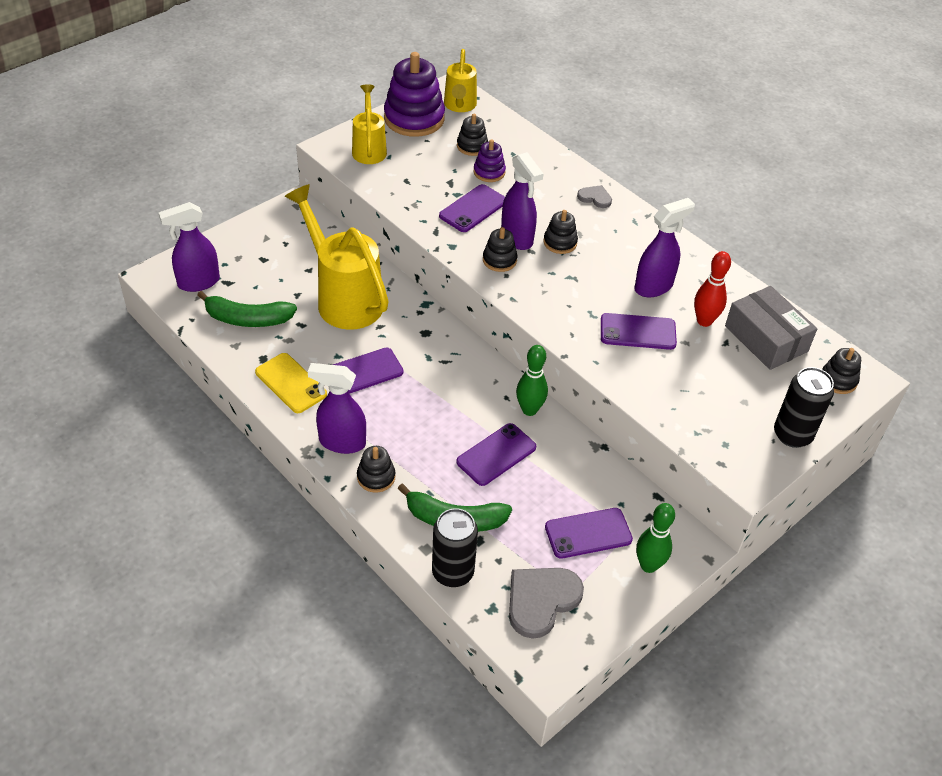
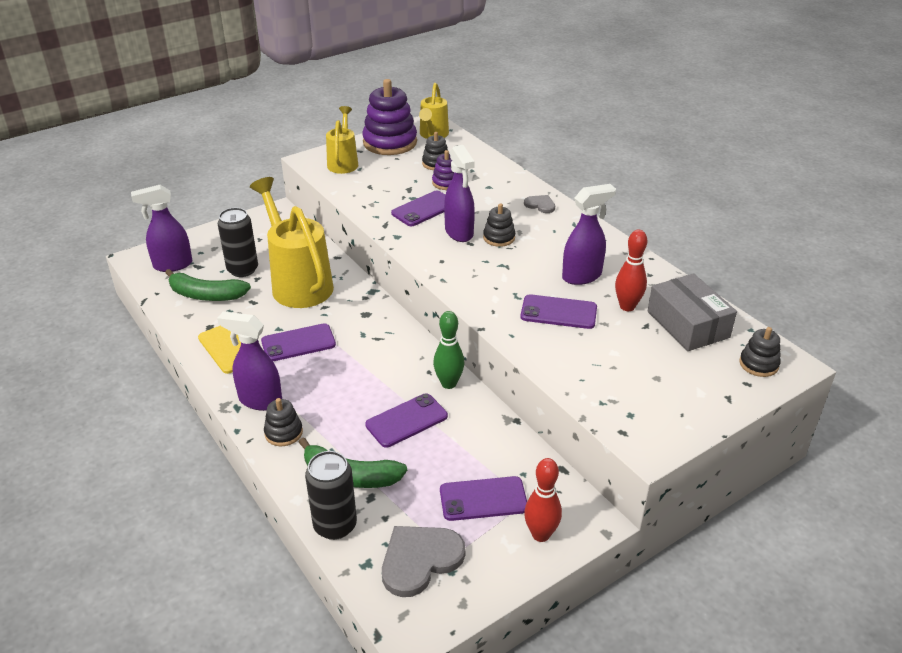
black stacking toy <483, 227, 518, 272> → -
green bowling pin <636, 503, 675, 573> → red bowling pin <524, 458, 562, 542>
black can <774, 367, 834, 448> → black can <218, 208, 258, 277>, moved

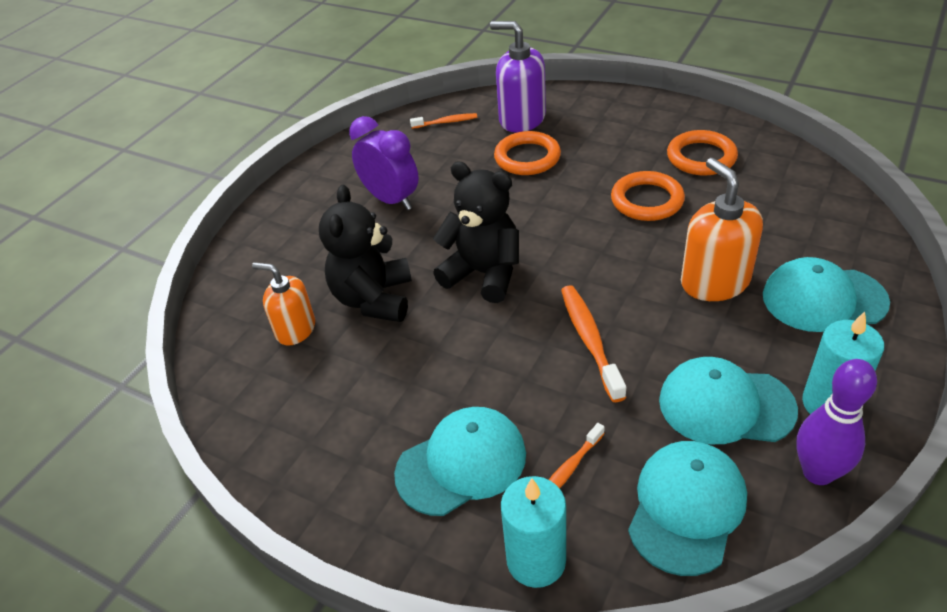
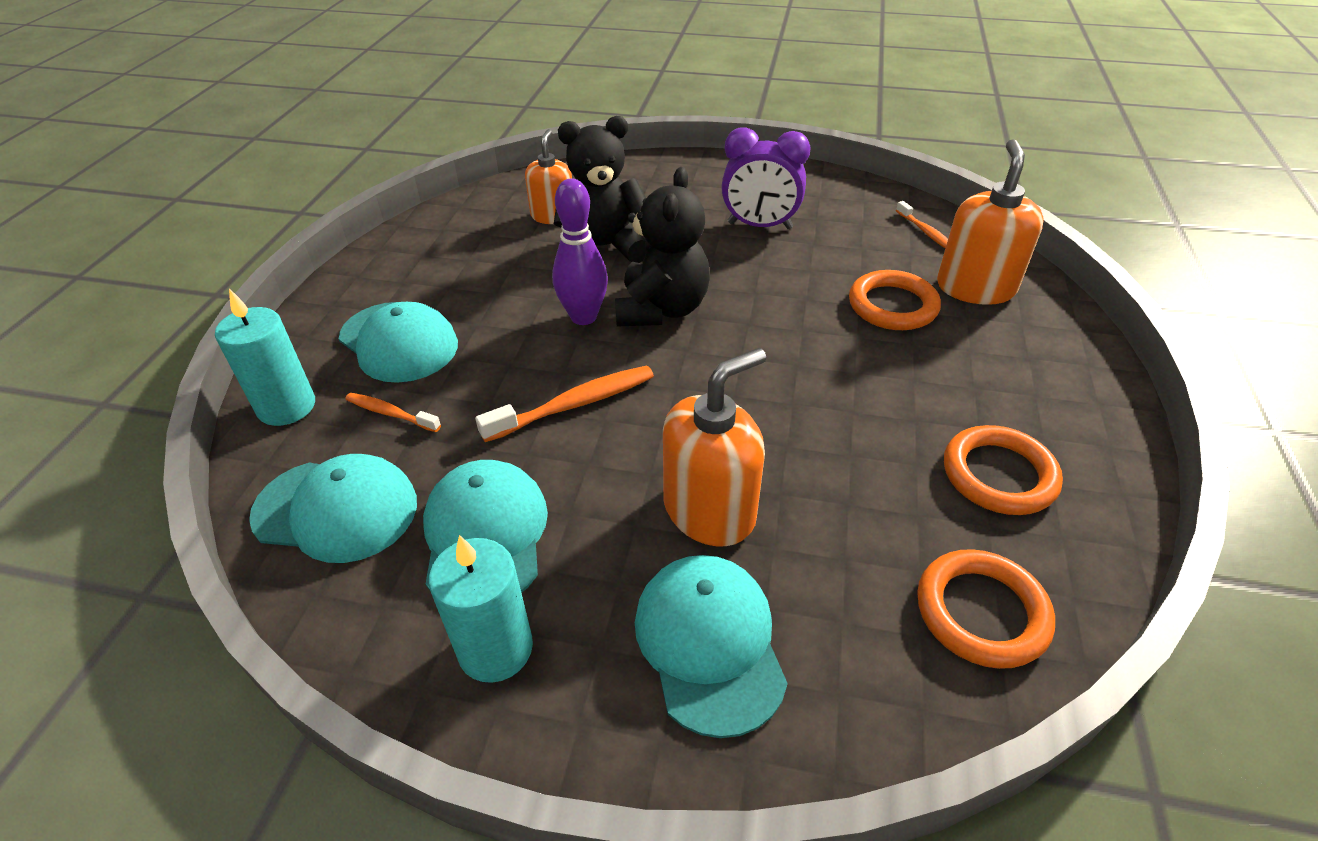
purple clock <349, 116, 419, 210> → purple clock <721, 127, 811, 229>, 75 degrees clockwise
purple soap dispenser <490, 21, 546, 133> → orange soap dispenser <937, 139, 1043, 305>
orange ring <611, 171, 685, 221> → orange ring <917, 549, 1055, 669>, moved
purple bowling pin <796, 359, 877, 485> → purple bowling pin <552, 179, 608, 325>, moved

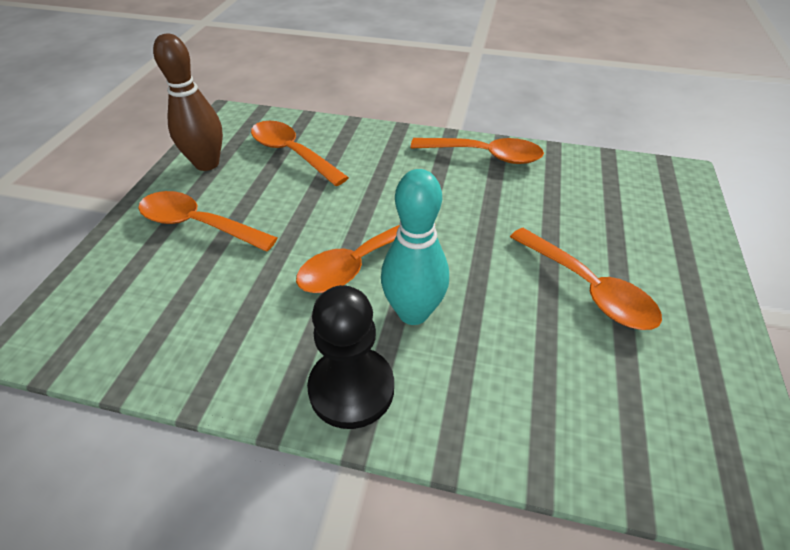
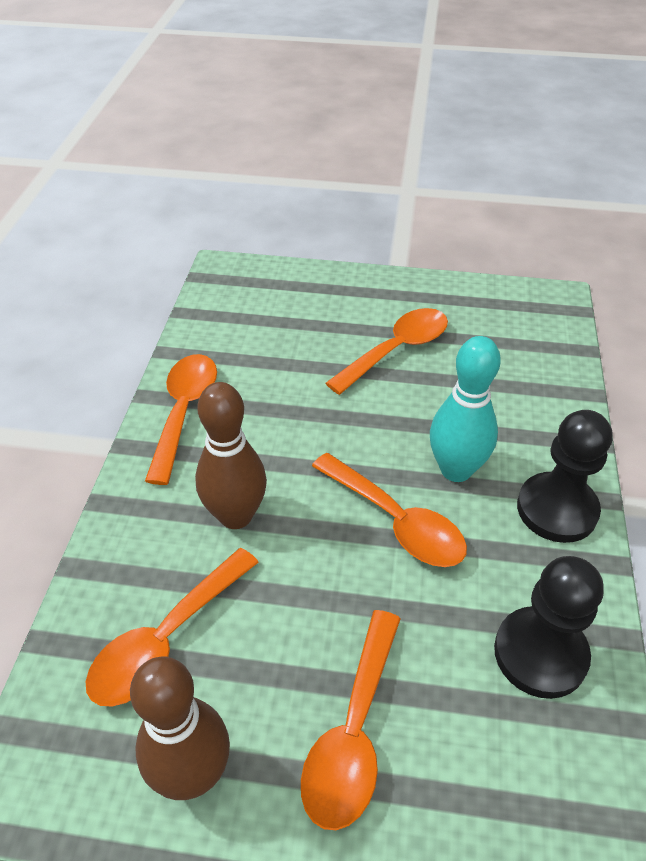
- → brown bowling pin <195, 382, 267, 529>
- → black pawn <494, 556, 604, 699>

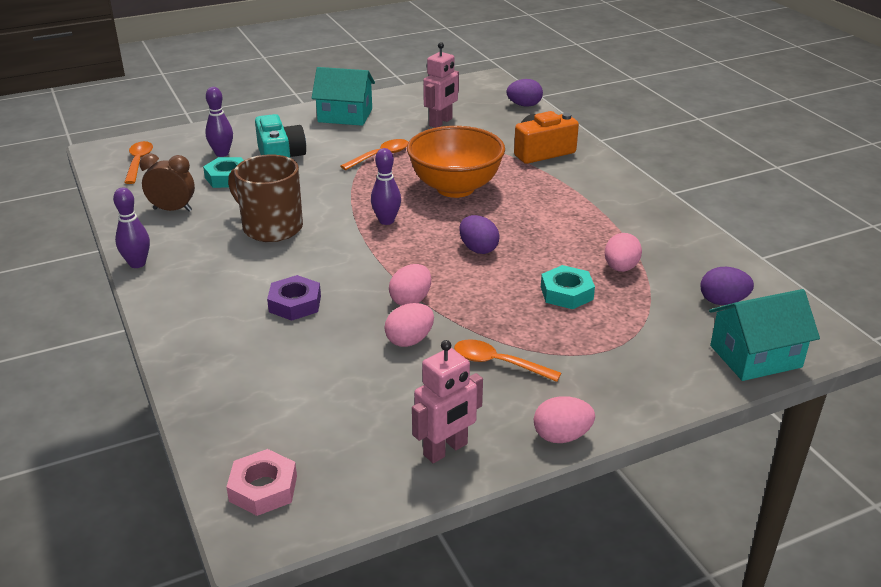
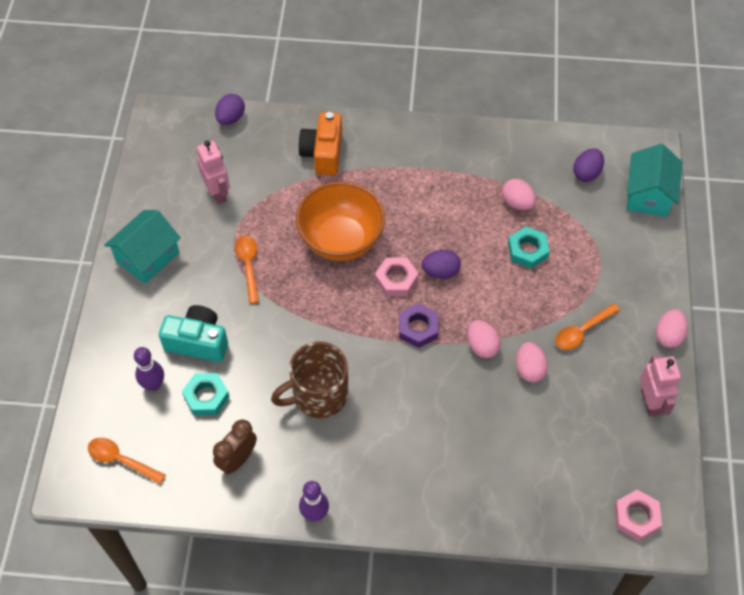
purple nut <267, 275, 321, 321> → purple nut <399, 303, 438, 348>, moved
purple bowling pin <371, 148, 401, 225> → -
- → pink nut <375, 258, 419, 296>

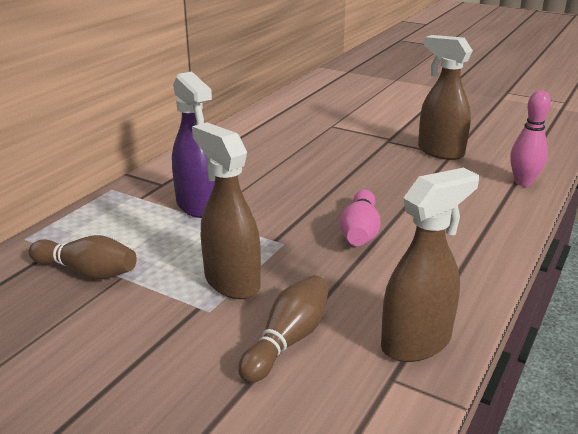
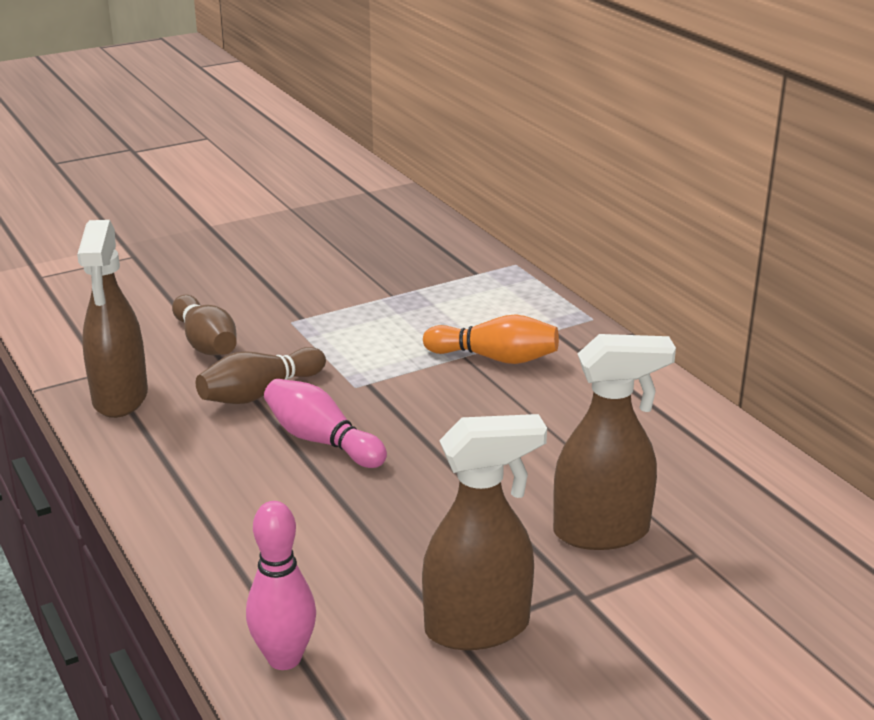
brown bowling pin <29, 235, 137, 280> → brown bowling pin <196, 347, 326, 404>, moved
purple spray bottle <172, 72, 215, 218> → orange bowling pin <423, 314, 559, 364>
brown spray bottle <192, 122, 261, 299> → brown spray bottle <553, 334, 676, 550>, moved

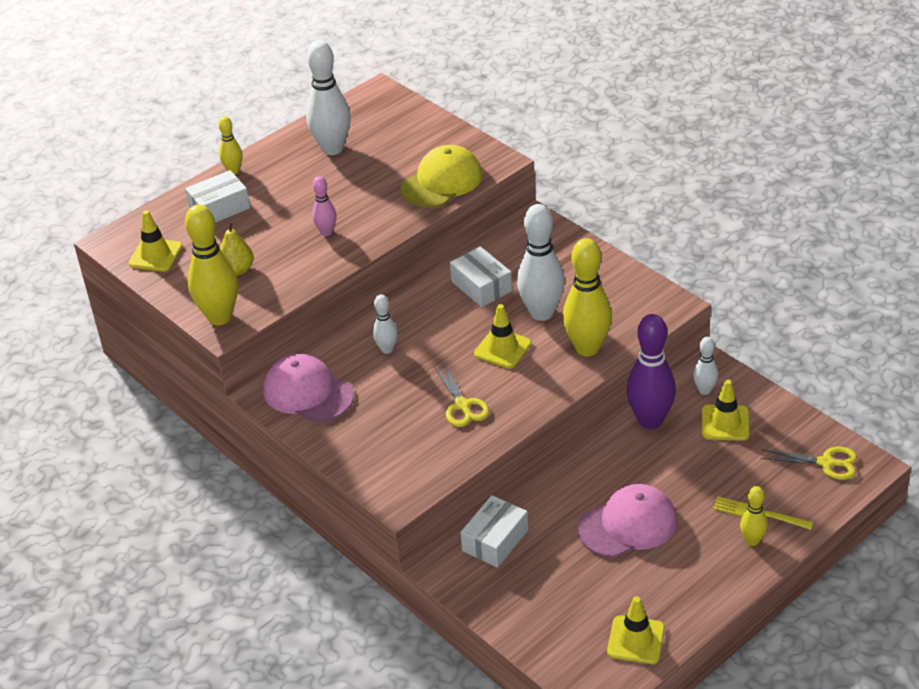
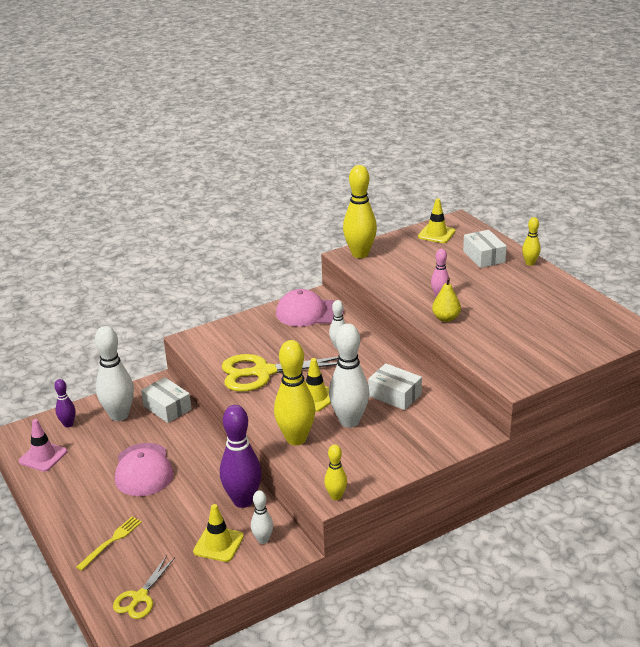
yellow pear <220, 222, 254, 276> → yellow pear <432, 278, 461, 322>, moved
pink cap <263, 354, 354, 422> → pink cap <276, 289, 344, 327>, 135 degrees counterclockwise
white bowling pin <306, 40, 351, 155> → white bowling pin <95, 326, 134, 421>, moved
yellow cap <401, 145, 483, 207> → -
yellow scissors <434, 363, 489, 427> → yellow scissors <222, 354, 339, 392>, x1.85
white box <450, 247, 512, 307> → white box <368, 363, 422, 410>, 60 degrees clockwise
yellow traffic cone <607, 596, 665, 664> → pink traffic cone <19, 419, 67, 472>
yellow bowling pin <740, 486, 768, 546> → yellow bowling pin <324, 445, 347, 500>, moved
- → purple bowling pin <54, 379, 75, 428>

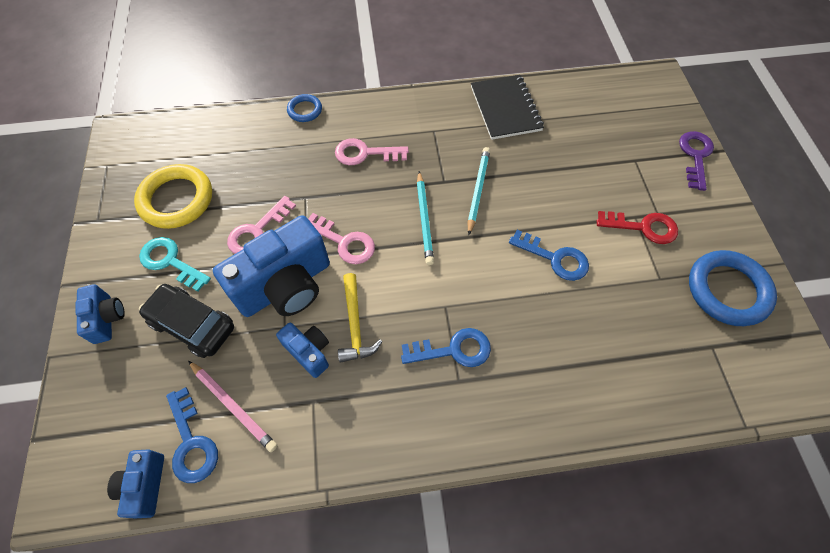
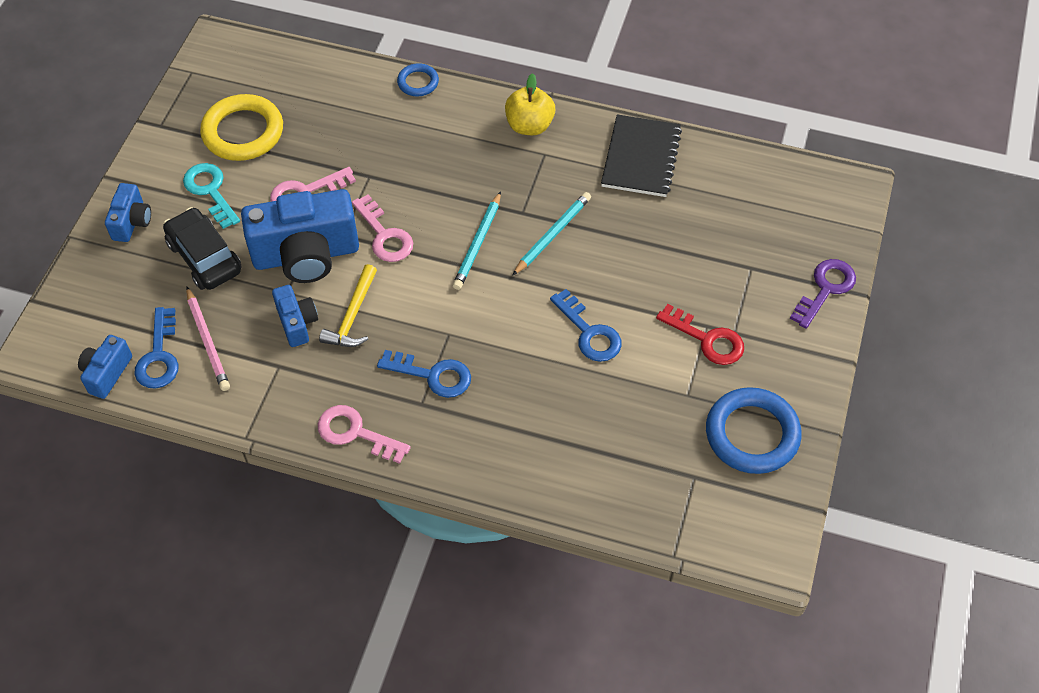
pink key <335, 138, 409, 165> → pink key <318, 405, 411, 464>, moved
- → yellow apple <505, 73, 555, 135>

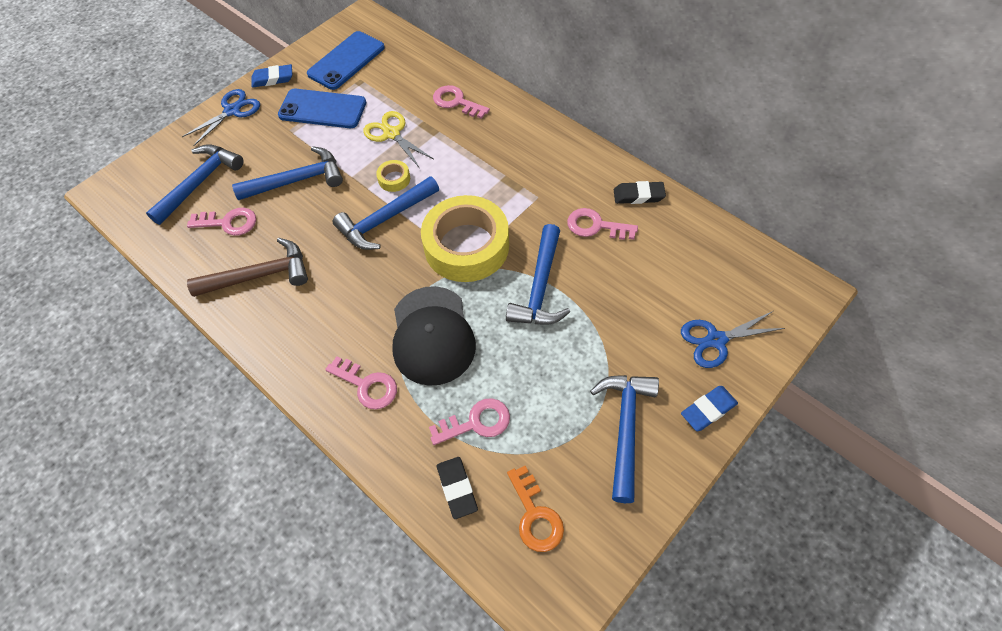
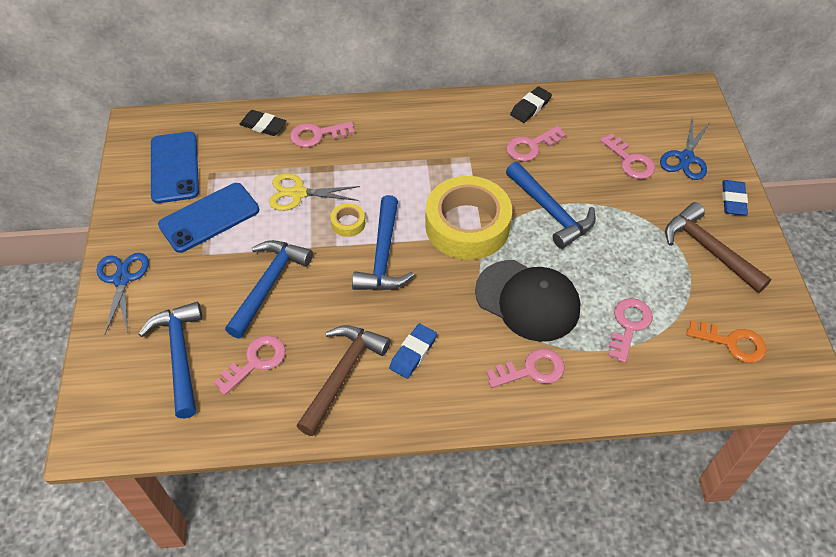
blue eraser <251, 64, 292, 88> → blue eraser <389, 324, 437, 379>, moved
black eraser <437, 457, 478, 519> → black eraser <239, 110, 286, 136>, moved
blue hammer <590, 375, 659, 503> → brown hammer <665, 202, 771, 293>
- → pink key <600, 133, 655, 179>

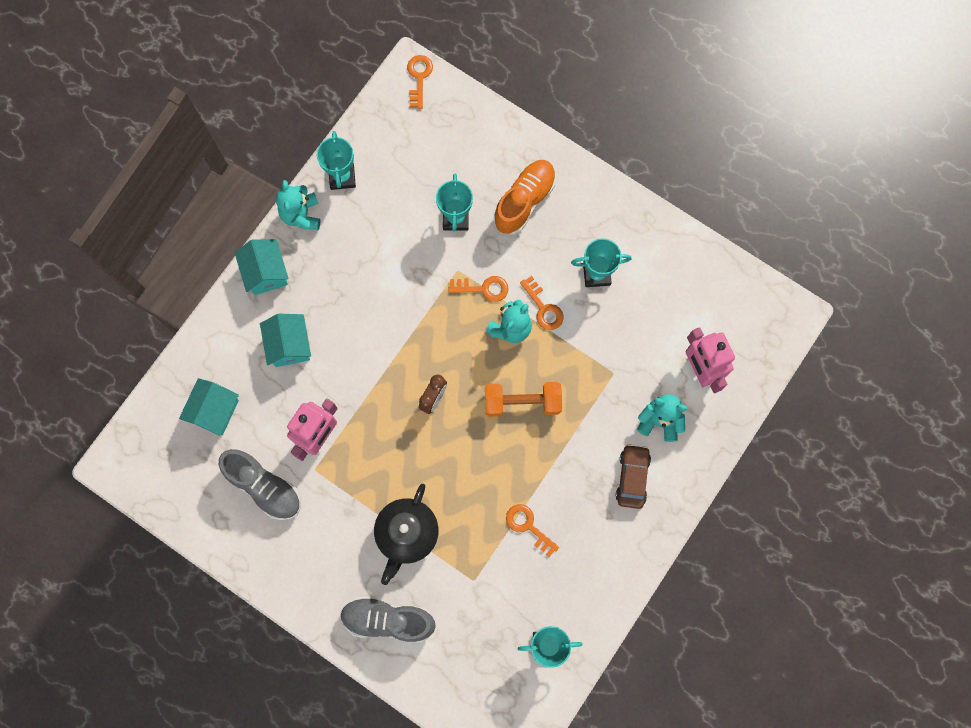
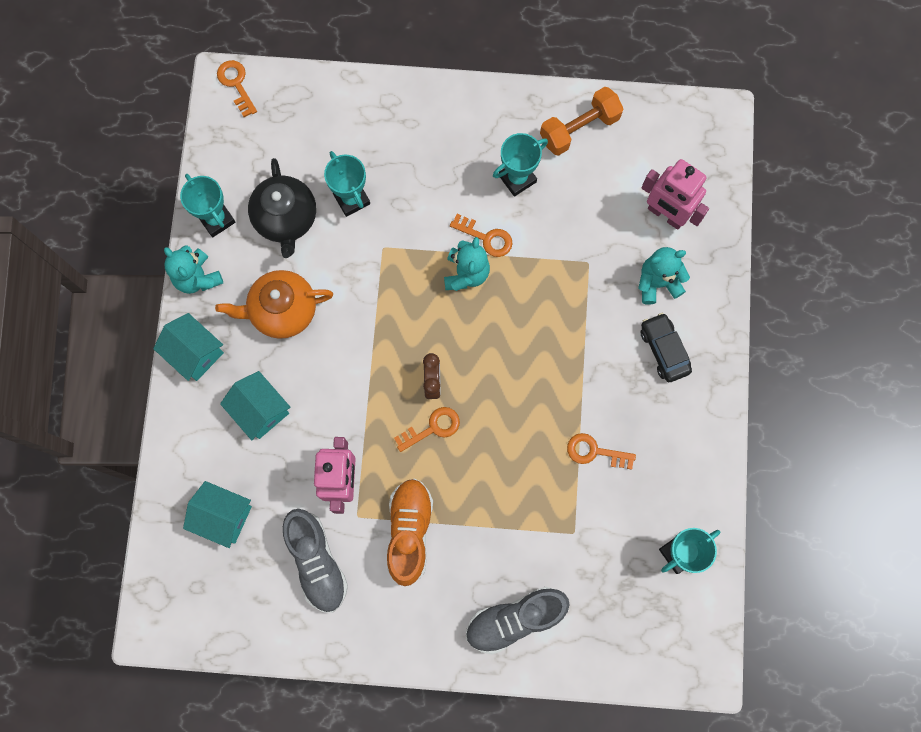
turquoise house <179, 378, 239, 436> → turquoise house <183, 481, 252, 548>, 60 degrees counterclockwise
grey shoe <219, 449, 301, 520> → grey shoe <283, 509, 348, 613>, 60 degrees clockwise
black teapot <374, 484, 439, 585> → black teapot <248, 158, 316, 258>, moved
orange key <448, 276, 509, 302> → orange key <394, 407, 460, 452>, moved
orange dumbbell <485, 382, 562, 417> → orange dumbbell <540, 87, 623, 156>, moved
orange shoe <494, 160, 556, 235> → orange shoe <387, 478, 433, 586>, moved
brown car <616, 444, 651, 509> → black car <641, 313, 692, 382>
- → orange teapot <215, 270, 333, 339>

